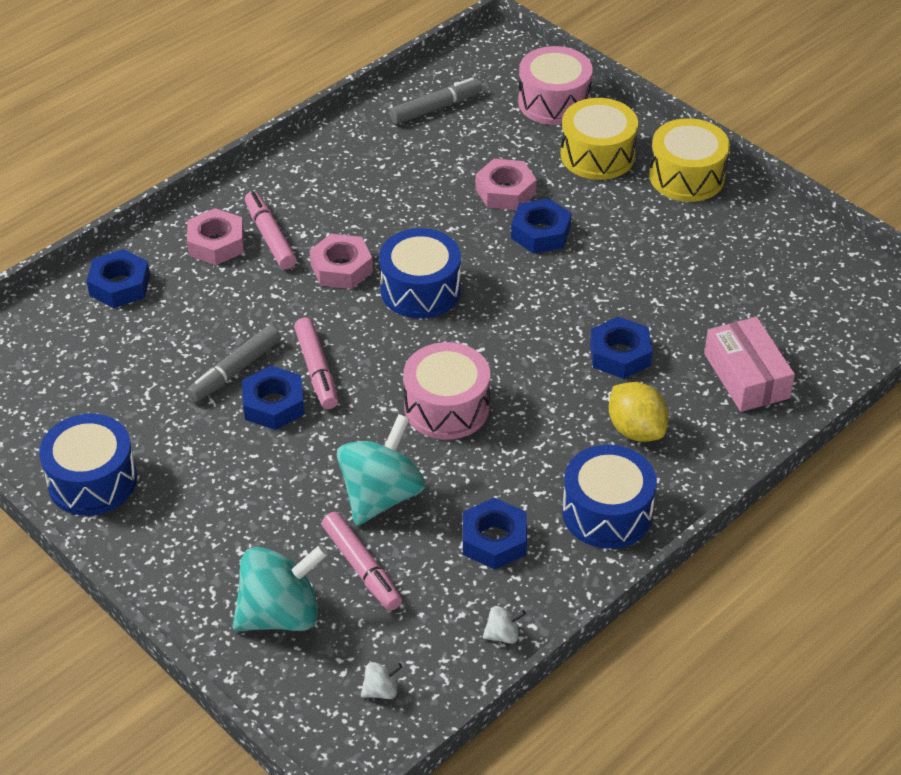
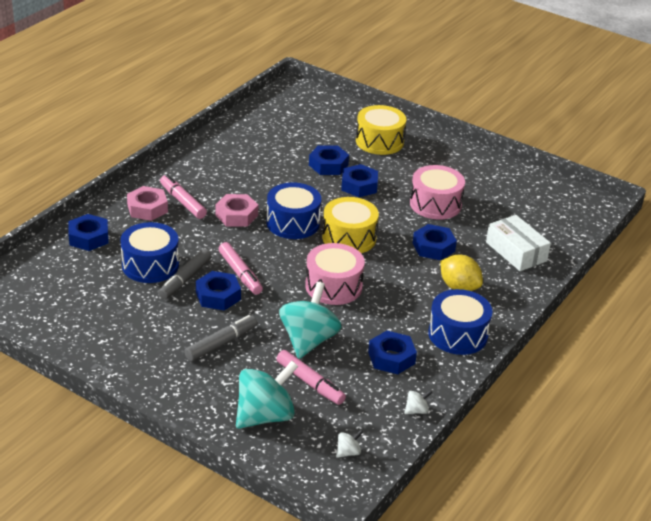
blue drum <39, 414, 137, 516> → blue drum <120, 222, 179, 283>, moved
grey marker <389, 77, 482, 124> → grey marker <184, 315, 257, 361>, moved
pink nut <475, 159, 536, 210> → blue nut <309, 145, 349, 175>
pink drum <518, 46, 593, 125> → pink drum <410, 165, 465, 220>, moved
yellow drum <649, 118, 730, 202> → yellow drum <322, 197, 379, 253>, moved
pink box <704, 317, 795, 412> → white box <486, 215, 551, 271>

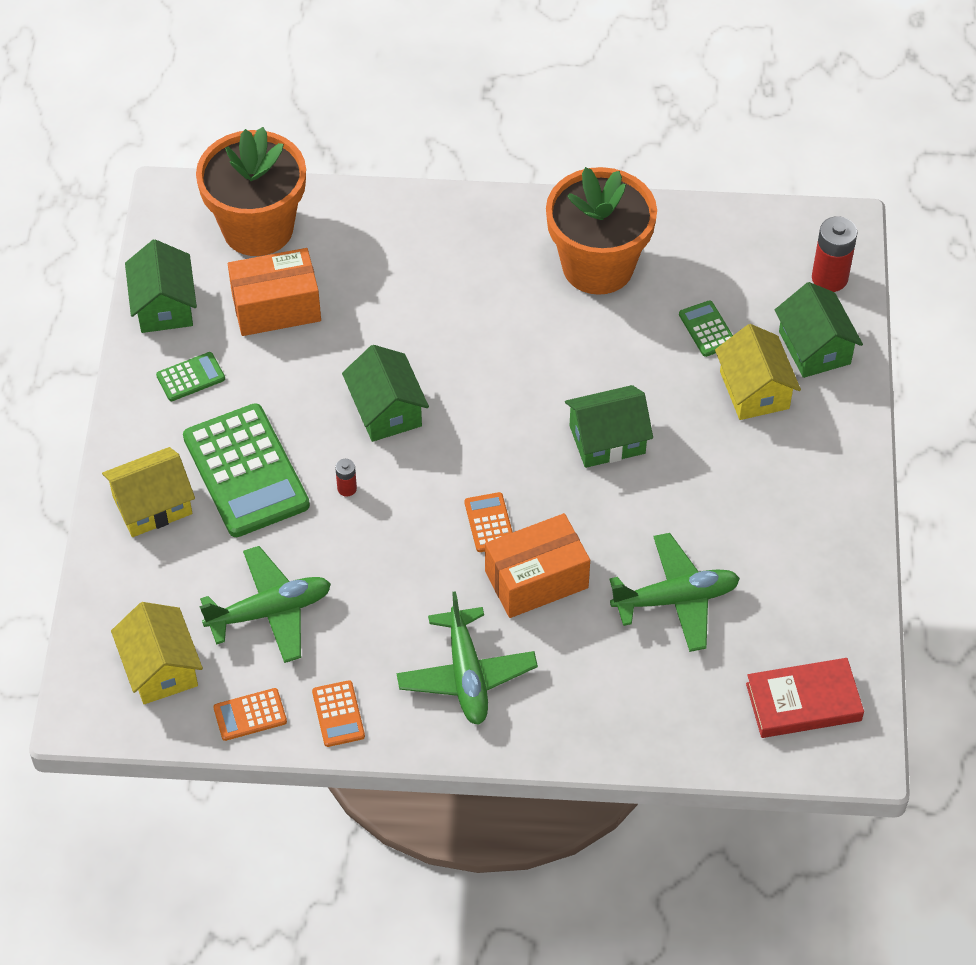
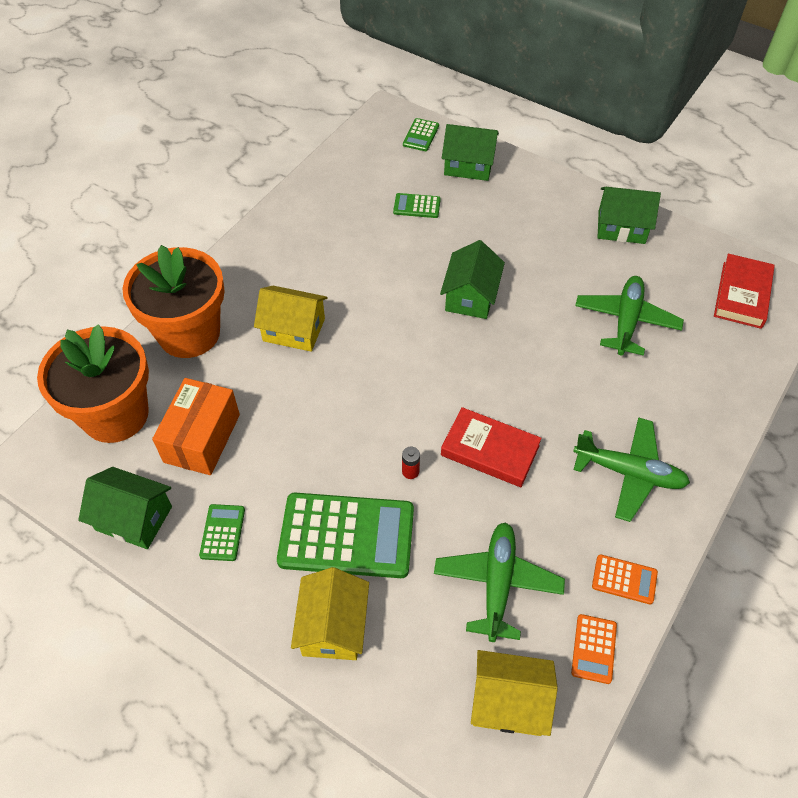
green house <342, 345, 429, 442> → green house <598, 187, 661, 244>, moved
orange calculator <465, 492, 513, 552> → -
orange box <485, 513, 590, 618> → -
orange flower pot <546, 167, 657, 295> → orange flower pot <122, 245, 225, 358>, moved
yellow house <715, 324, 801, 420> → yellow house <254, 286, 328, 352>, moved
red battery <812, 216, 857, 292> → green calculator <403, 118, 439, 151>
- → red book <441, 407, 542, 487>

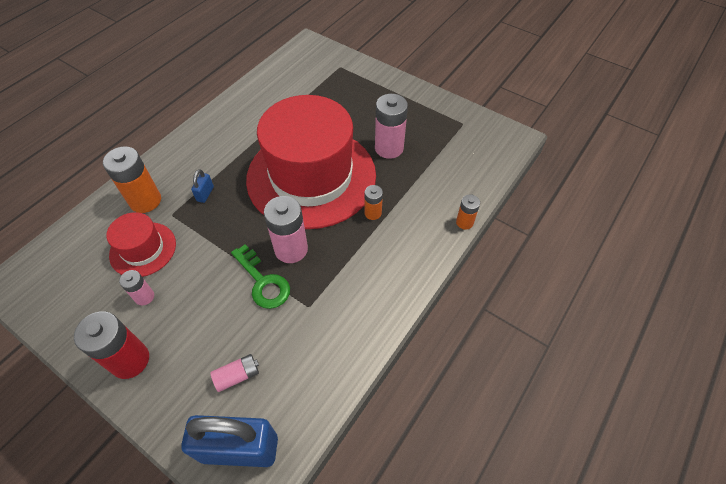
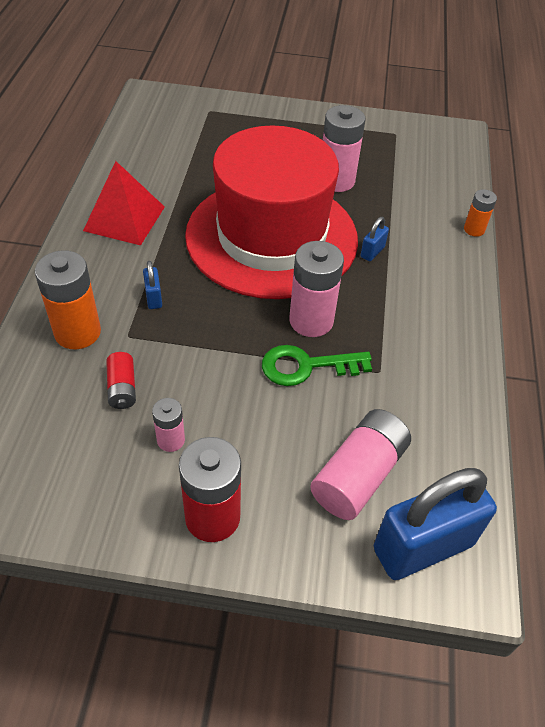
red hat <106, 212, 176, 277> → red battery <106, 352, 136, 409>
pink battery <210, 354, 259, 392> → pink battery <310, 409, 411, 520>, x1.84
green key <231, 244, 290, 309> → green key <262, 345, 372, 386>, 150 degrees clockwise
orange battery <364, 185, 383, 220> → blue padlock <361, 217, 389, 261>
- → red pyramid <83, 161, 165, 246>

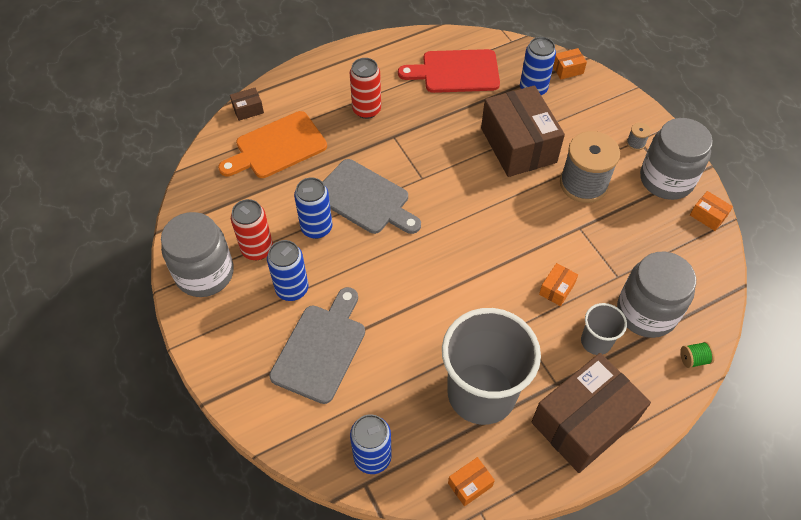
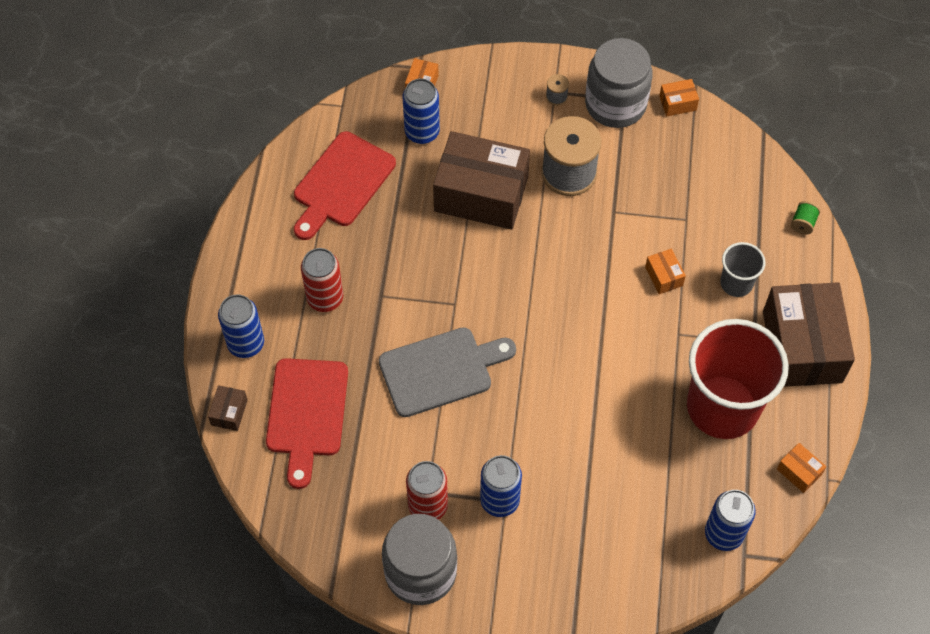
orange cutting board <218, 111, 327, 178> → red cutting board <266, 358, 348, 489>
grey cutting board <269, 287, 365, 404> → -
blue can <294, 177, 332, 239> → blue can <218, 294, 264, 358>, moved
grey cup <442, 308, 541, 425> → red cup <687, 319, 789, 439>
orange box <448, 457, 495, 506> → orange box <777, 443, 826, 493>, 45 degrees counterclockwise
grey jar <617, 252, 696, 338> → -

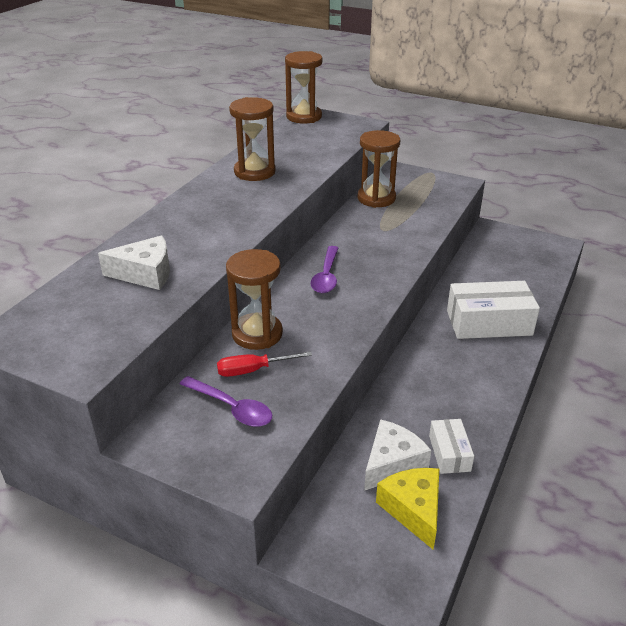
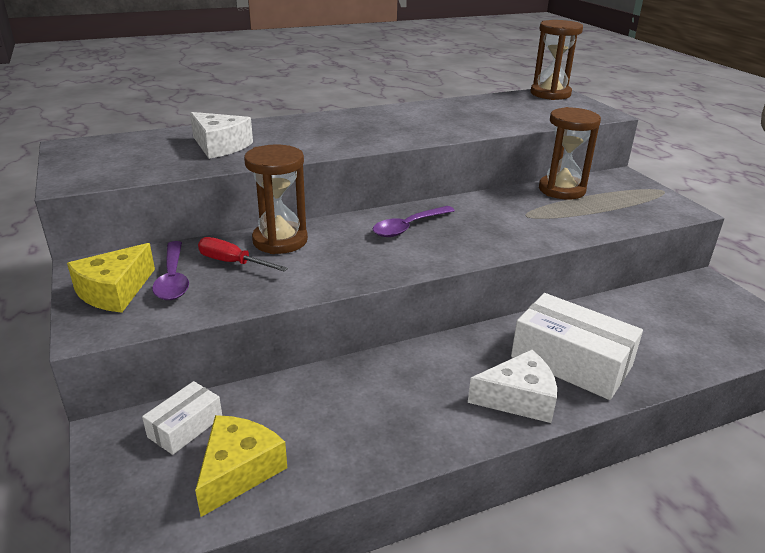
brown hourglass <229, 97, 276, 181> → -
white cheese <364, 419, 431, 491> → white cheese <468, 350, 557, 423>, moved
white box <429, 419, 474, 474> → white box <142, 381, 222, 455>, moved
- → yellow cheese <67, 243, 155, 313>

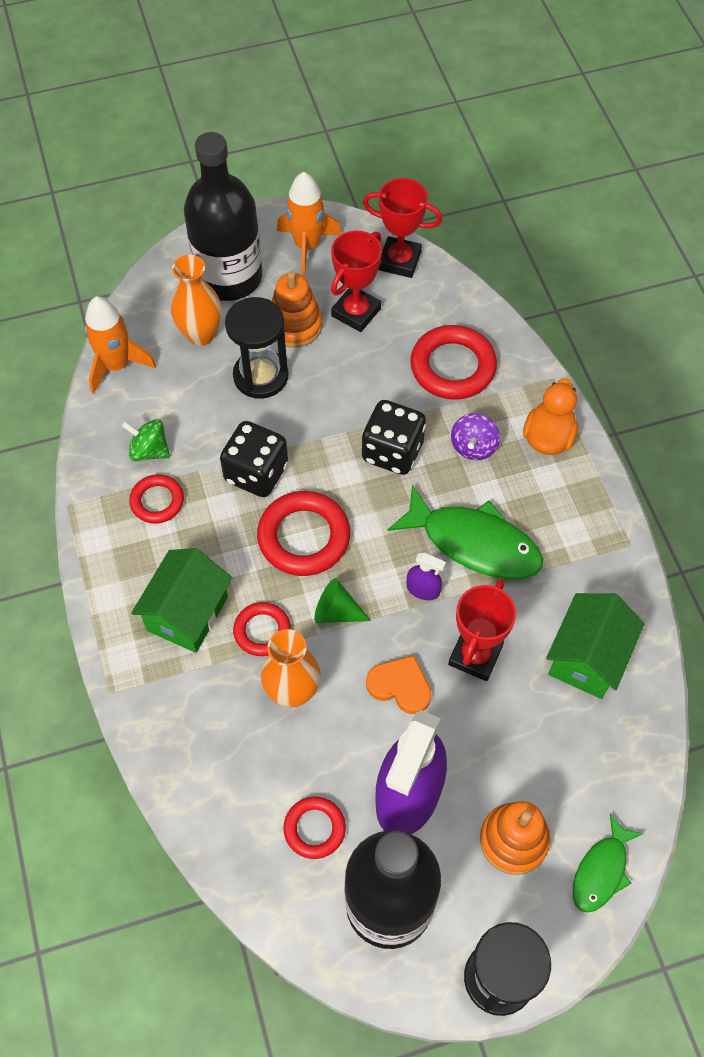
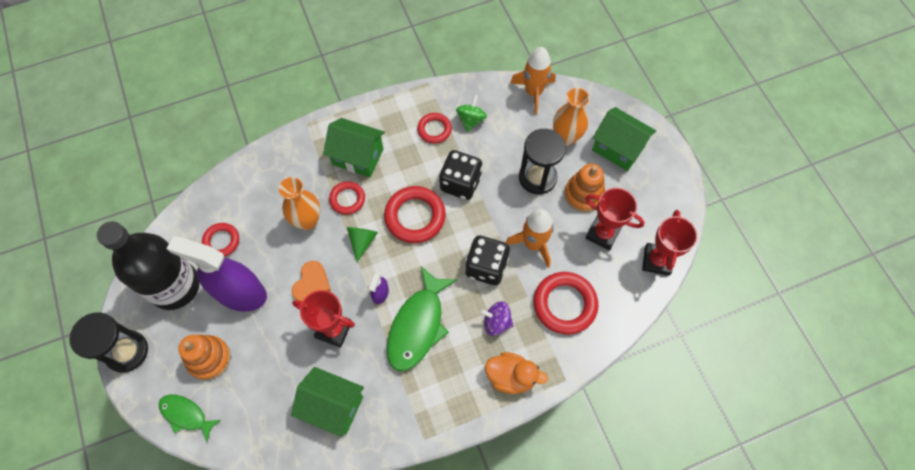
black bottle <184, 132, 262, 301> → green house <592, 107, 656, 171>
orange rocket <277, 172, 341, 276> → orange rocket <505, 209, 554, 268>, moved

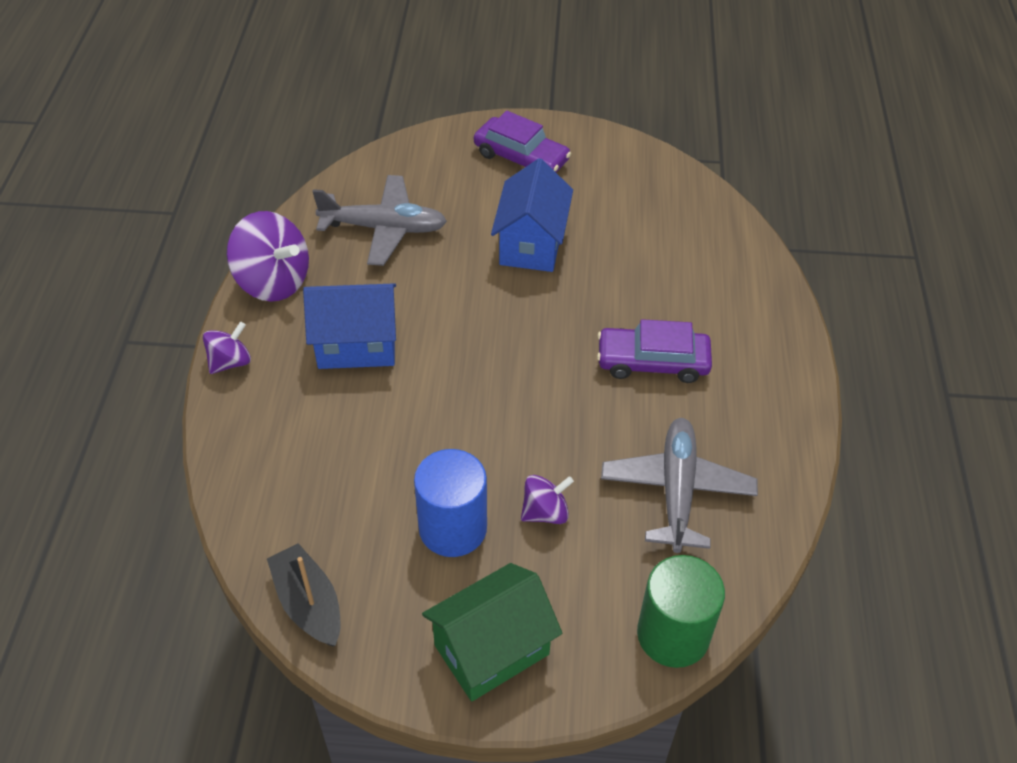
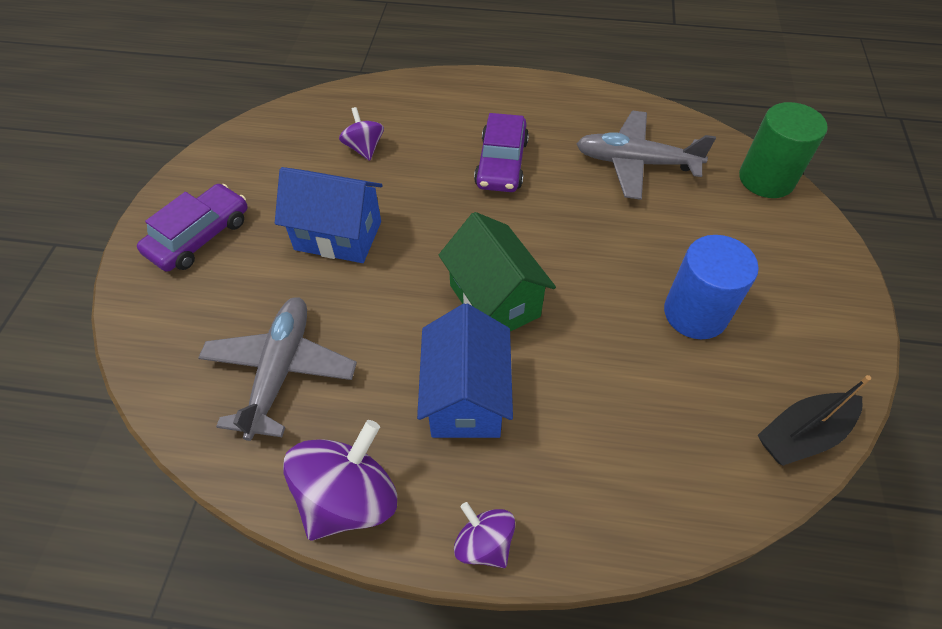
green house <422, 563, 562, 701> → green house <439, 212, 556, 332>, moved
purple spinning top <521, 475, 574, 524> → purple spinning top <339, 107, 384, 161>, moved

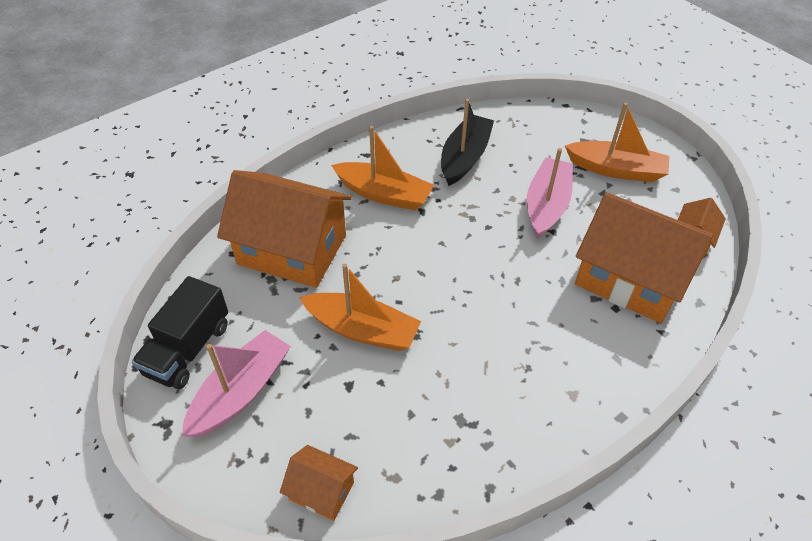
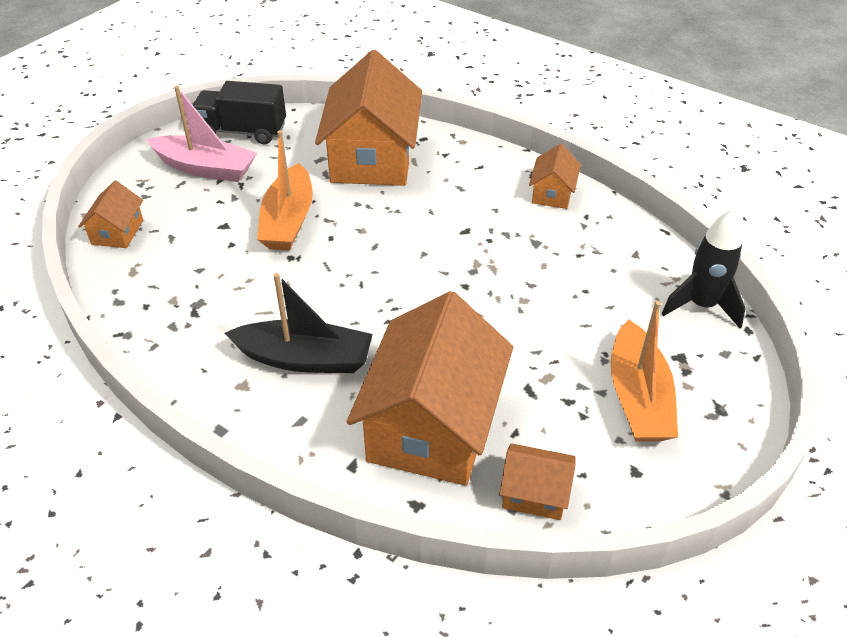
orange boat <331, 126, 434, 210> → -
black boat <441, 99, 494, 186> → black boat <225, 273, 372, 373>, moved
pink boat <527, 148, 573, 239> → -
- → orange house <529, 144, 581, 209>
- → black rocket <662, 209, 746, 328>

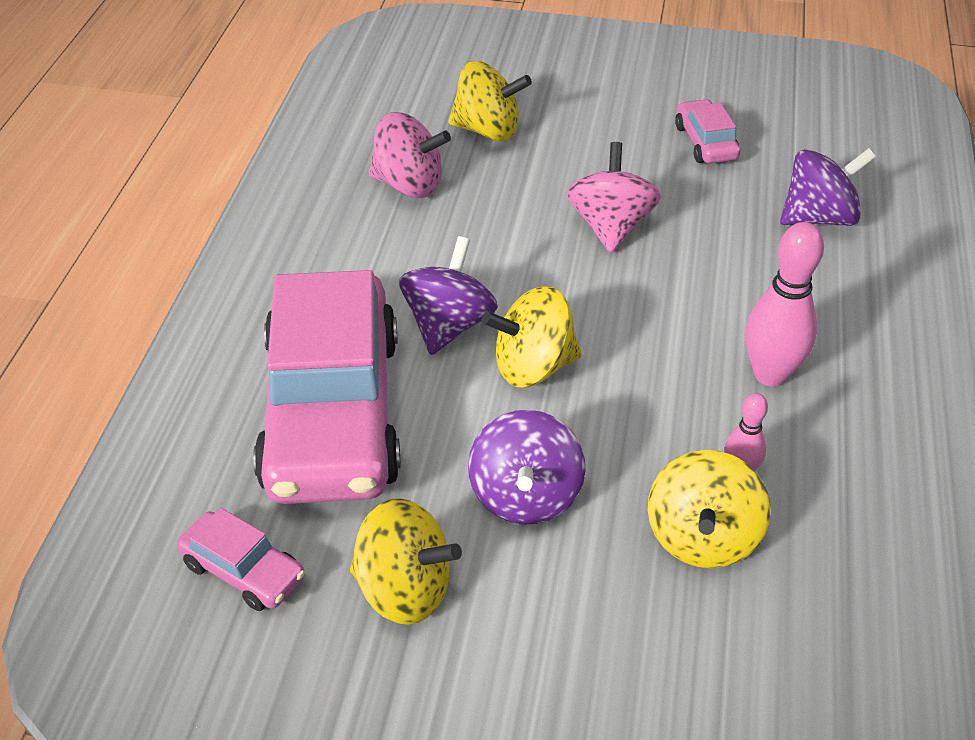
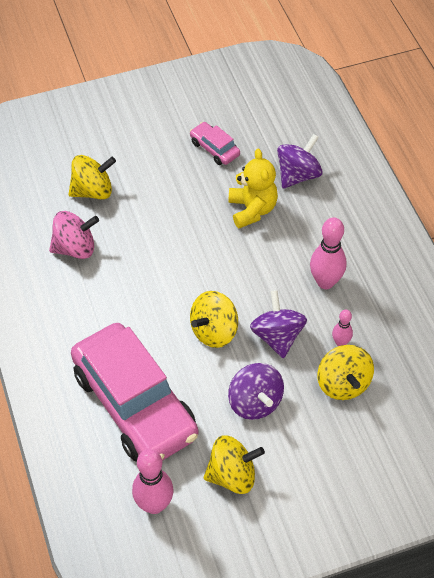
pink car <177, 508, 305, 611> → pink bowling pin <132, 449, 174, 514>
purple spinning top <399, 236, 498, 355> → purple spinning top <250, 290, 307, 359>, moved
pink spinning top <567, 142, 661, 253> → -
- → yellow teddy bear <229, 149, 278, 229>

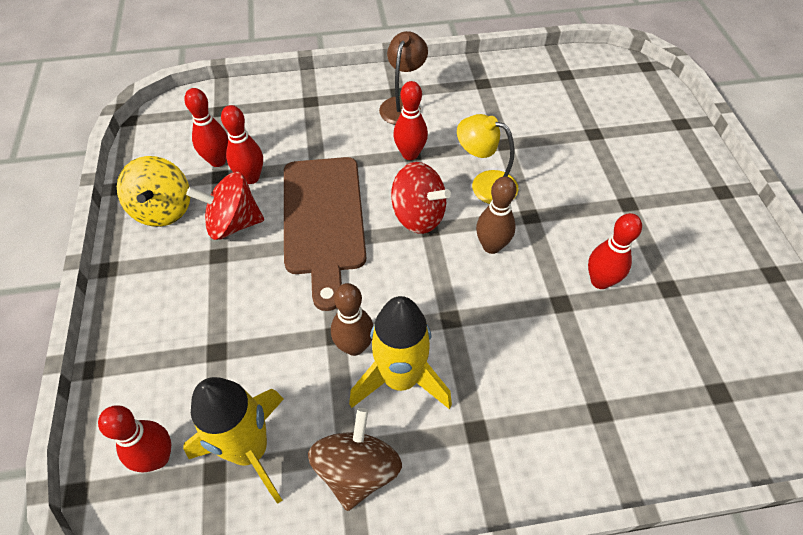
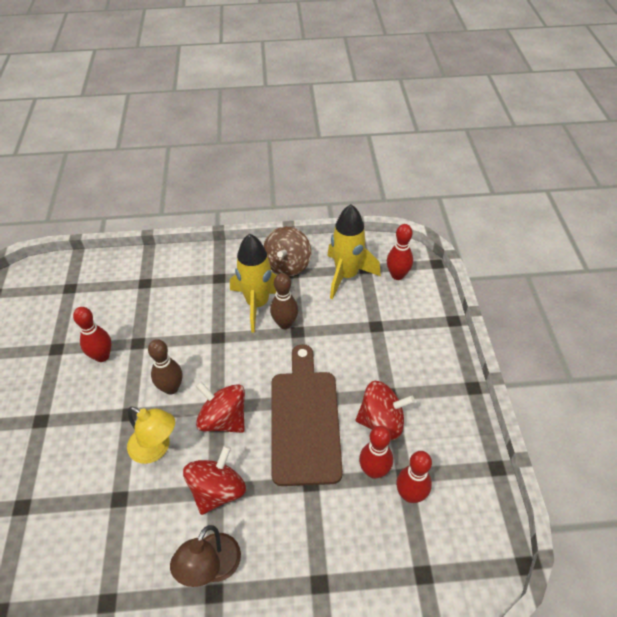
yellow spinning top <117, 156, 190, 227> → -
red bowling pin <393, 81, 428, 160> → red spinning top <183, 445, 246, 515>

